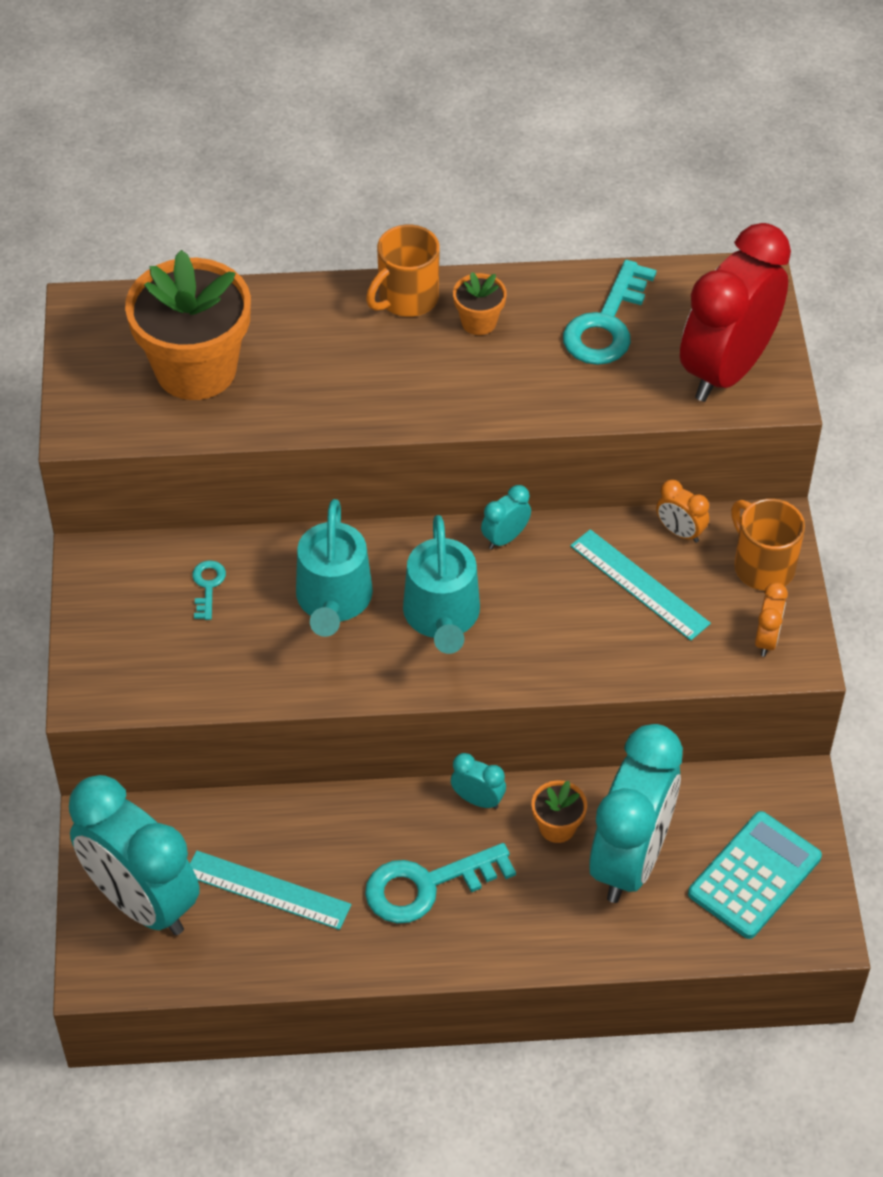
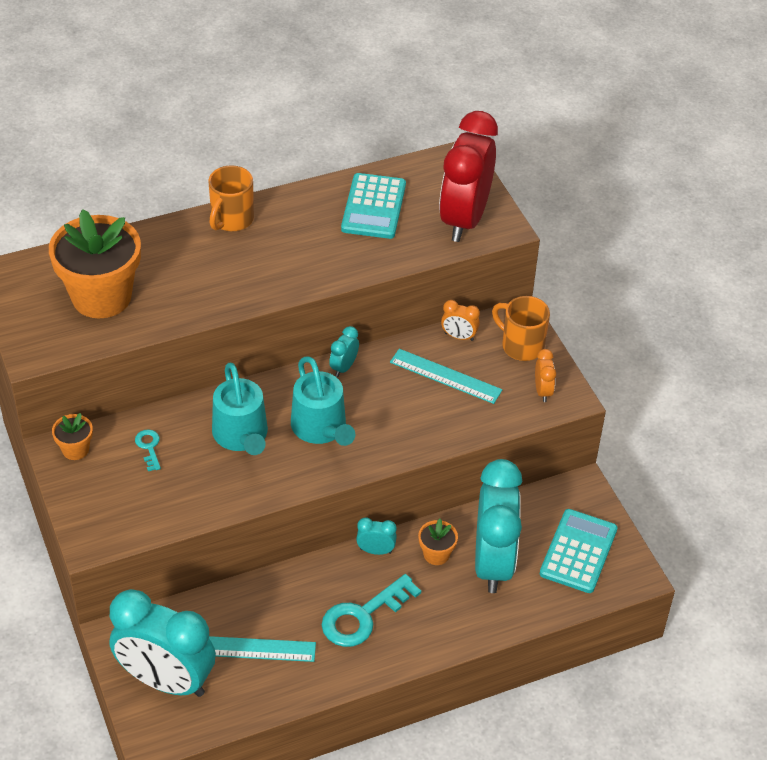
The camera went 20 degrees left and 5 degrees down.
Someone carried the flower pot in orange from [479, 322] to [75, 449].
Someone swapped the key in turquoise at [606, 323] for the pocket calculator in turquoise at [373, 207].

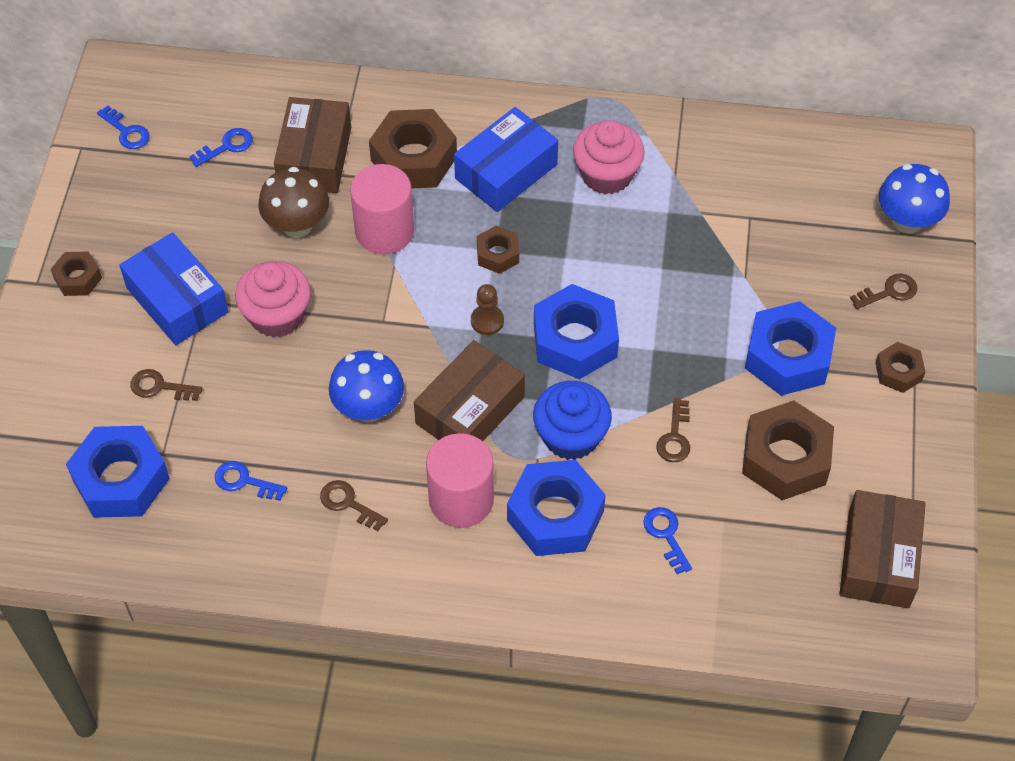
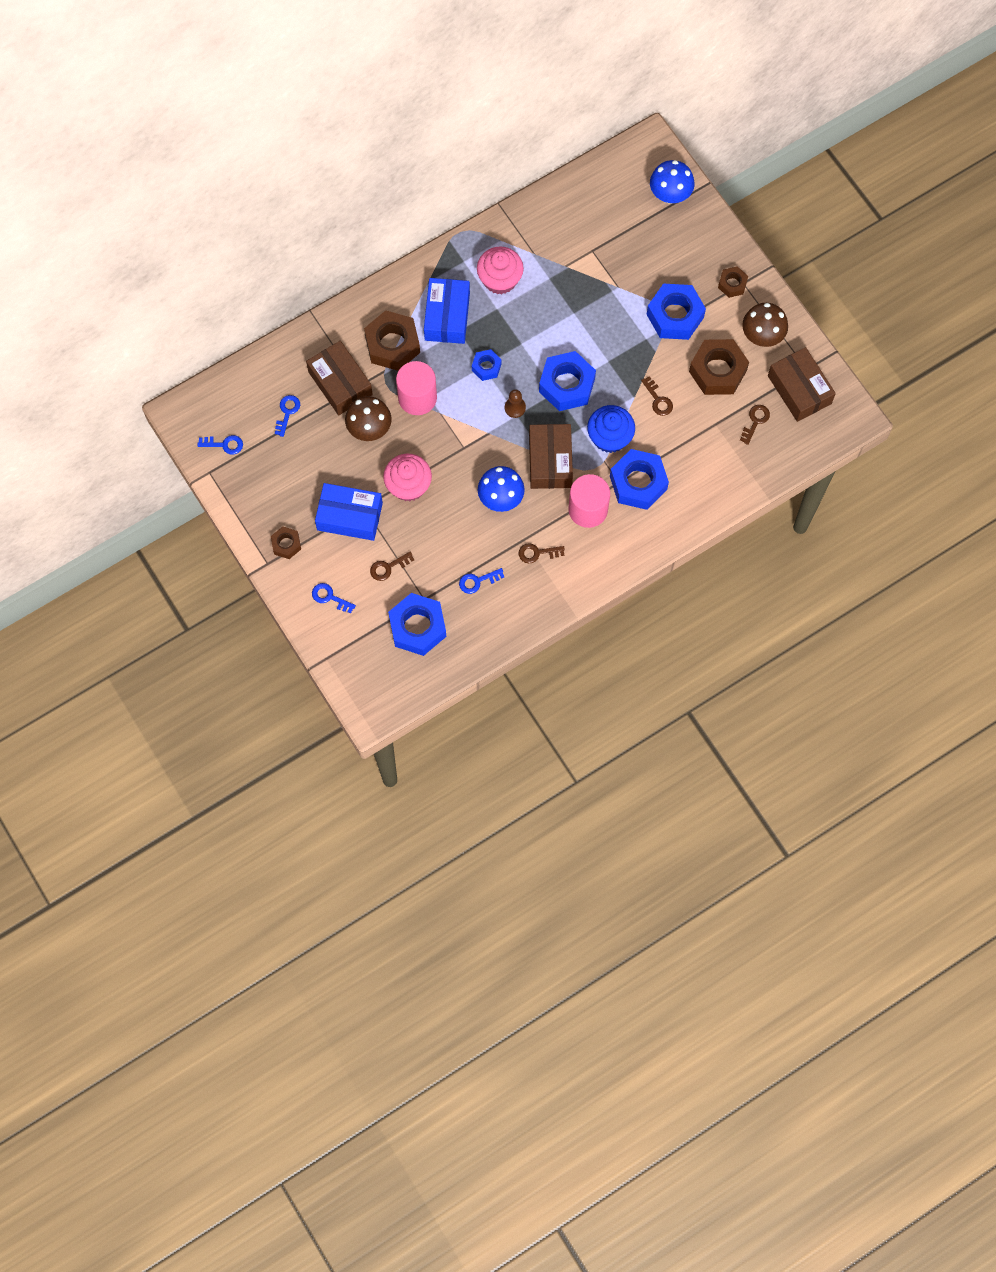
The camera went 40 degrees left and 15 degrees up.
Someone put down the mushroom in brown at [762, 336].
Someone carried the key in cobalt from [666, 535] to [330, 597].
Someone carried the key in brown from [889, 292] to [755, 421].
Someone repainted the hexagon nut in brown at [497, 254], which became the hexagon nut in cobalt at [486, 367].

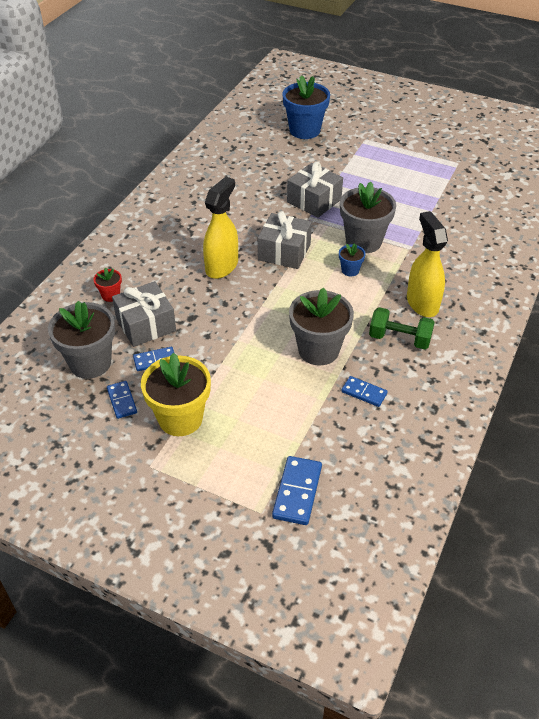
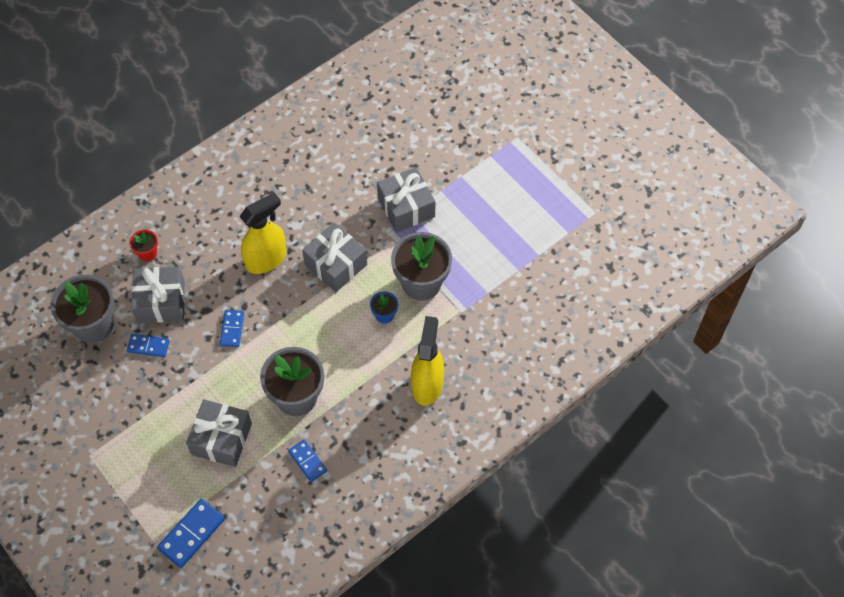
The camera went 25 degrees right and 15 degrees up.
Someone took away the flower pot in golden at [180, 418].
Someone took away the flower pot in cobalt at [304, 130].
Someone took away the dumbbell in emerald at [399, 339].
Someone put down the gift in ash-grey at [221, 439].
Someone carried the domino tile in cobalt from [122, 401] to [232, 329].

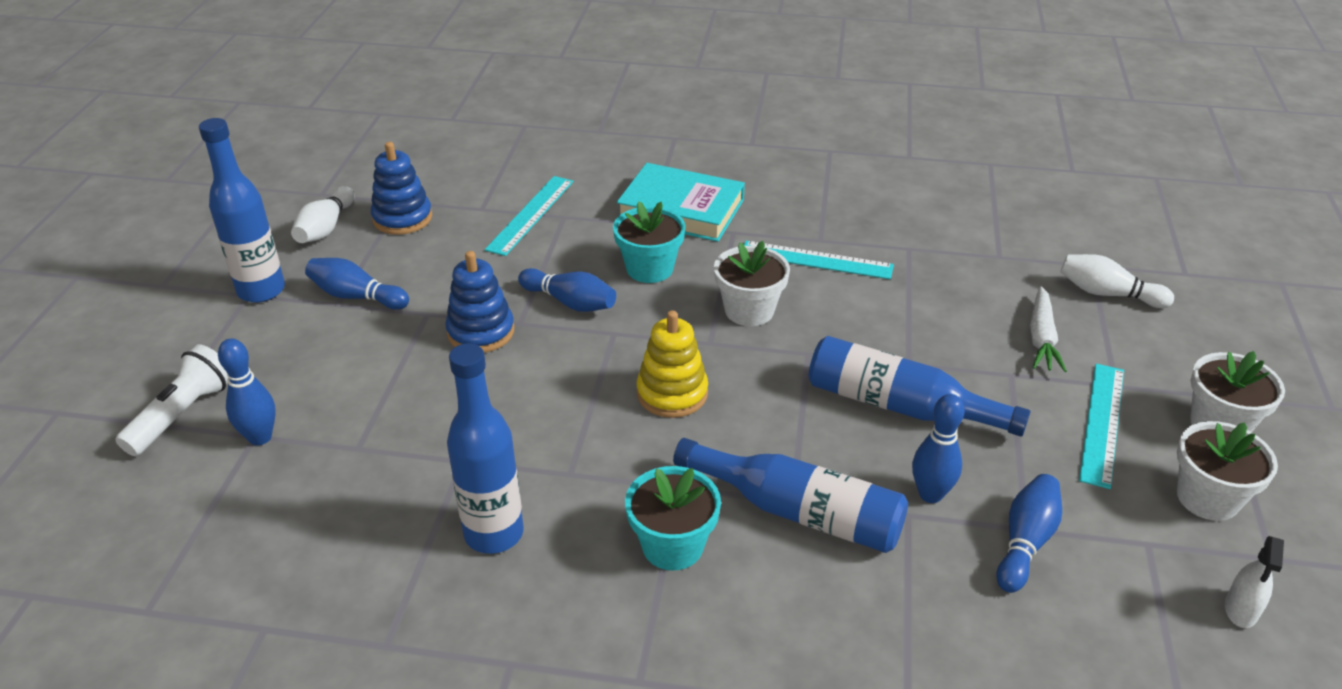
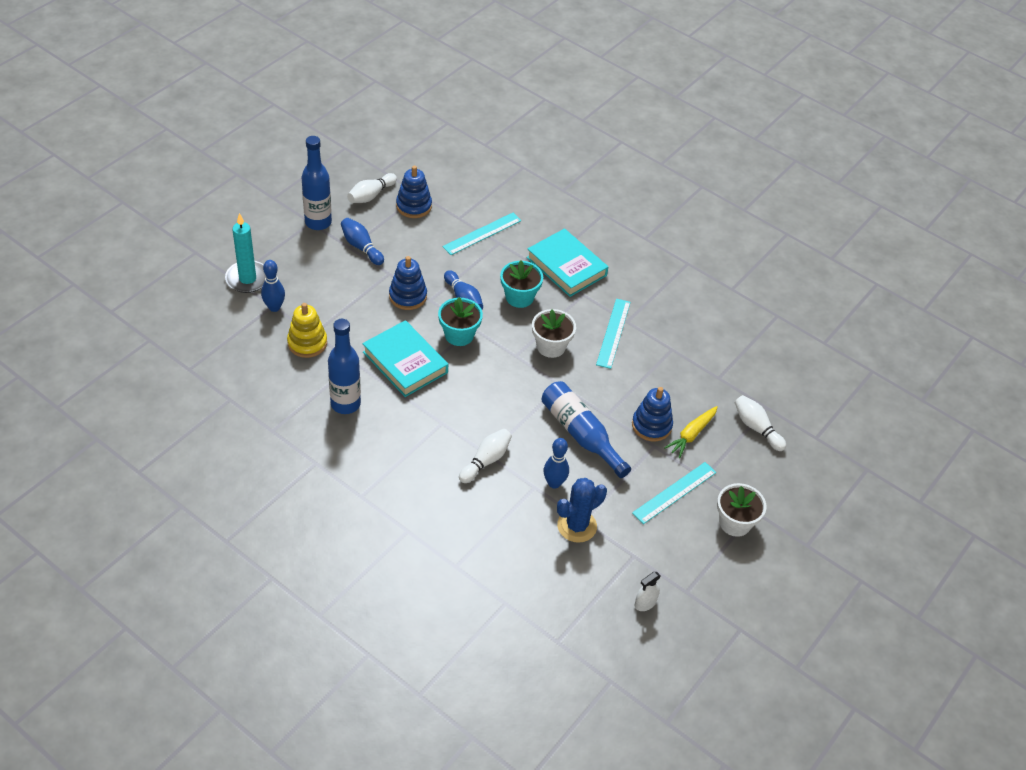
The camera went 25 degrees right and 10 degrees up.
Someone took away the flower pot in white at [1207, 498].
Someone put down the book in turquoise at [405, 362].
Someone put down the stacking rings in cobalt at [651, 425].
Someone carried the flower pot in turquoise from [672, 546] to [459, 335].
Someone carried the stacking rings in golden from [672, 393] to [307, 343].
Someone swapped the flashlight in white at [183, 414] for the candle in turquoise at [247, 279].
Someone swapped the flask in cobalt at [799, 512] for the tenpin in white at [486, 461].
Someone swapped the tenpin in cobalt at [1025, 542] for the saguaro cactus in cobalt at [577, 526].
Someone repainted the root vegetable in white at [1041, 338], which became the root vegetable in golden at [691, 435].
Someone rotated the ruler in turquoise at [816, 260] by 60 degrees clockwise.

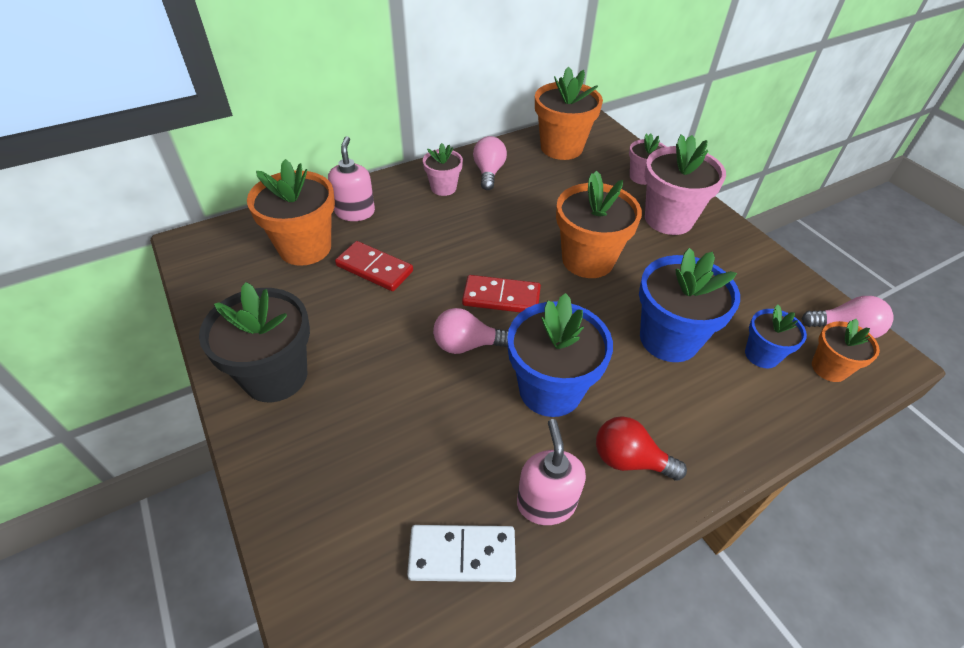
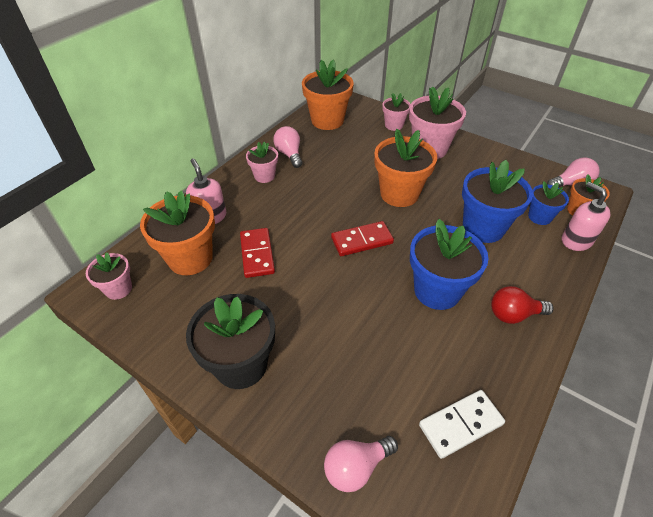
The camera went 25 degrees left and 0 degrees up.
Someone put down the flower pot in rose-pink at [118, 289].
Someone carried the bulb in rose-pink from [467, 345] to [356, 467].
Someone carried the soap pump in rose-pink from [546, 503] to [576, 240].
Someone rotated the domino tile in scarlet at [374, 269] by 75 degrees clockwise.

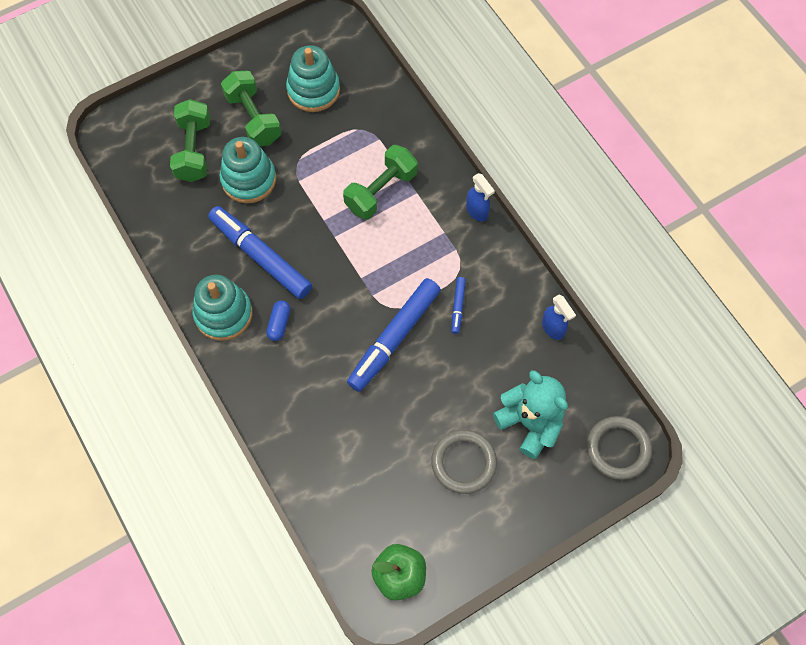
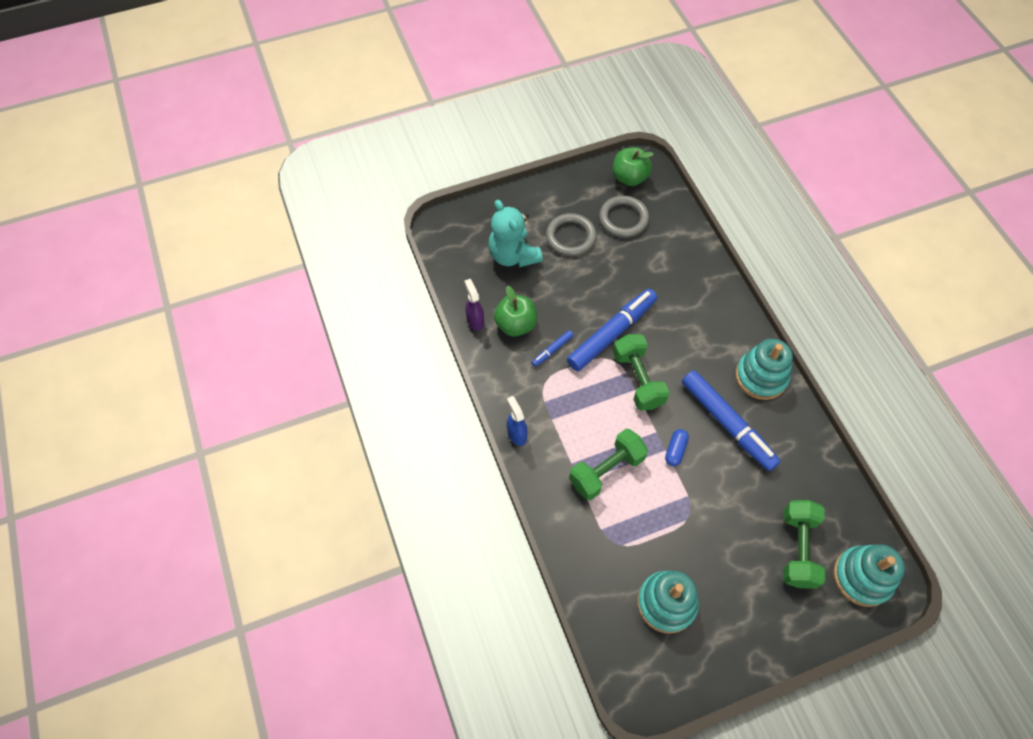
The camera went 170 degrees left and 5 degrees down.
Someone put down the apple in emerald at [516, 324].
Someone carried the stacking rings in turquoise from [249, 179] to [862, 577].
Someone carried the dumbbell in emerald from [253, 118] to [638, 379].
Someone carried the capsule in cobalt from [279, 324] to [675, 450].
Someone carried the hoop in ash-grey from [618, 449] to [623, 219].
Someone repainted the spray bottle in cobalt at [553, 328], which became the spray bottle in violet at [475, 320].
Someone rotated the felt pen in cobalt at [458, 307] by 150 degrees counterclockwise.

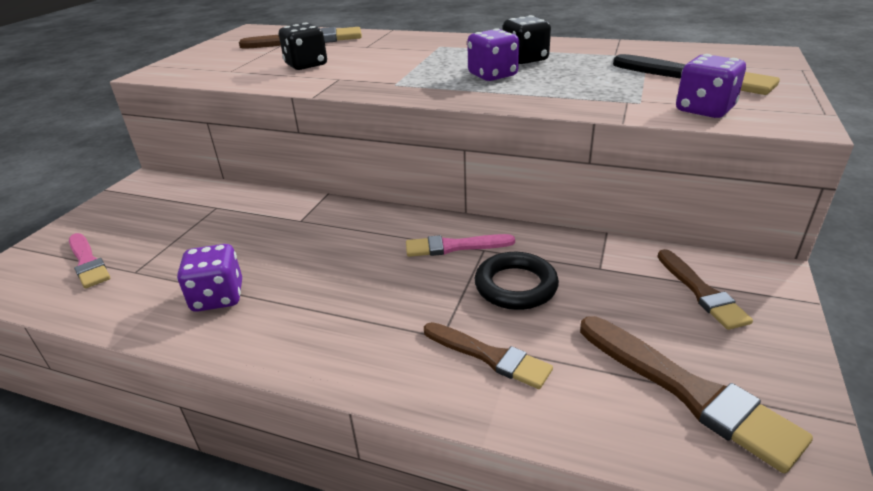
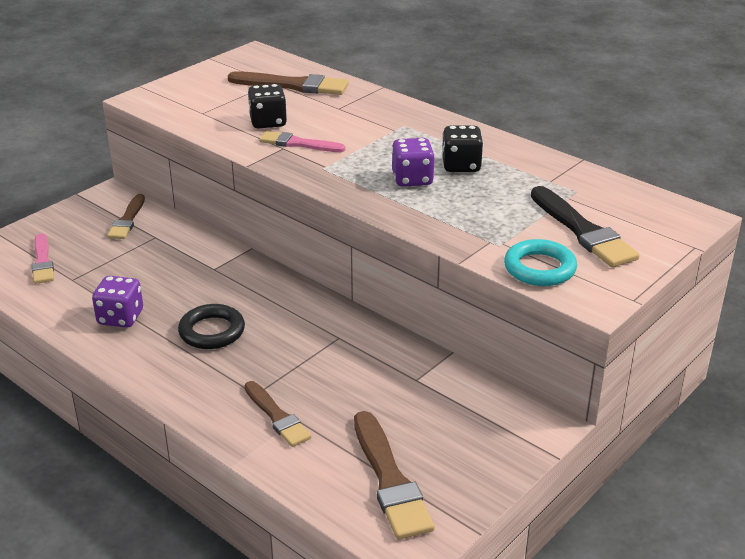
The camera went 20 degrees right and 0 degrees up.
Someone carried the brush in rose-pink from [454, 246] to [298, 144].
Someone carried the hoop in jet-black from [515, 286] to [212, 331].
Someone carried the brush in brown from [701, 292] to [127, 220].
Someone swapped the game die in violet at [704, 110] for the hoop in turquoise at [539, 268].

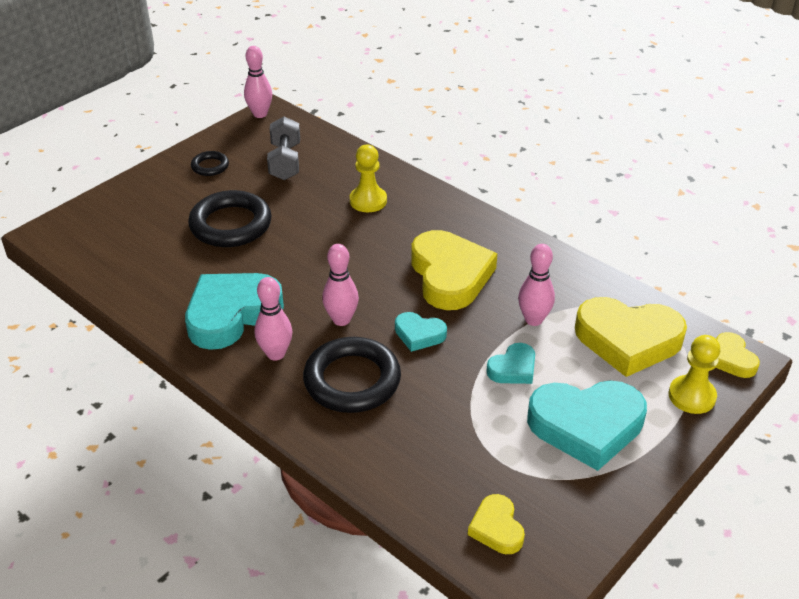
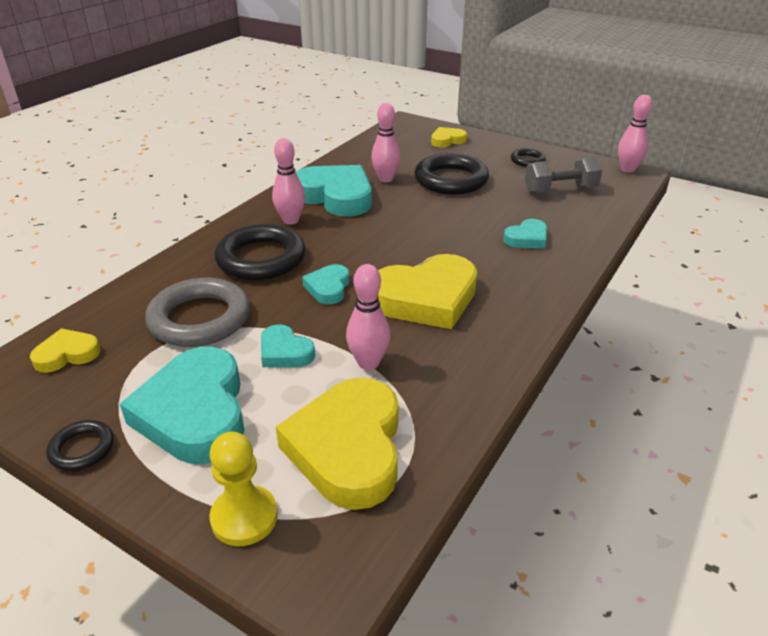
The camera went 80 degrees right and 5 degrees down.
Someone put down the hoop in jet-black at [82, 449].
Someone put down the hoop in ash-grey at [200, 319].
Someone carried the tenpin in rose-pink from [341, 320] to [385, 179].
Someone carried the heart in golden from [731, 359] to [447, 140].
Someone swapped the chess pawn in golden at [368, 201] for the heart in turquoise at [527, 238].

